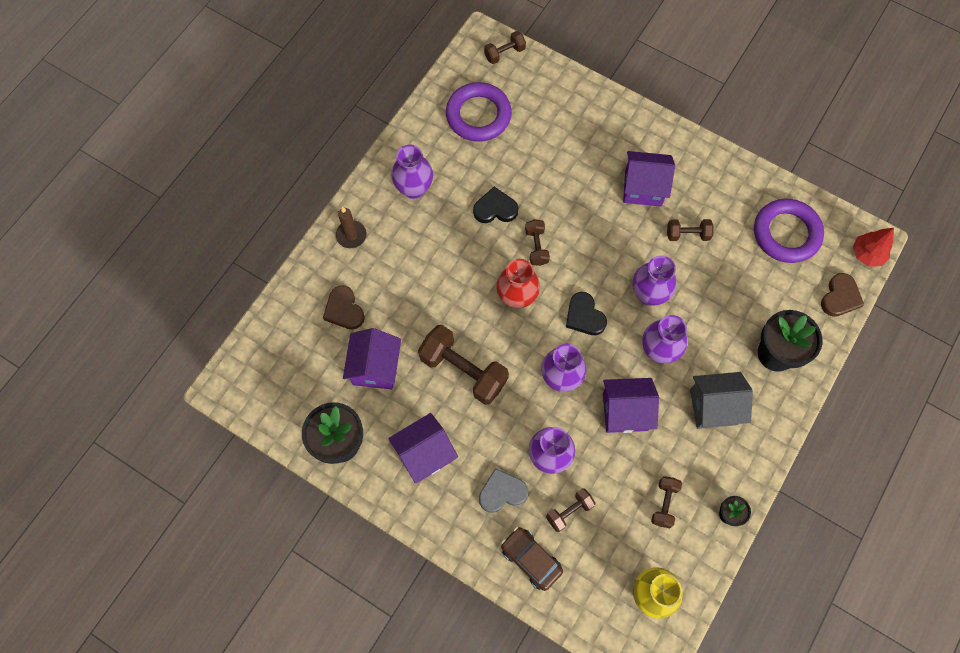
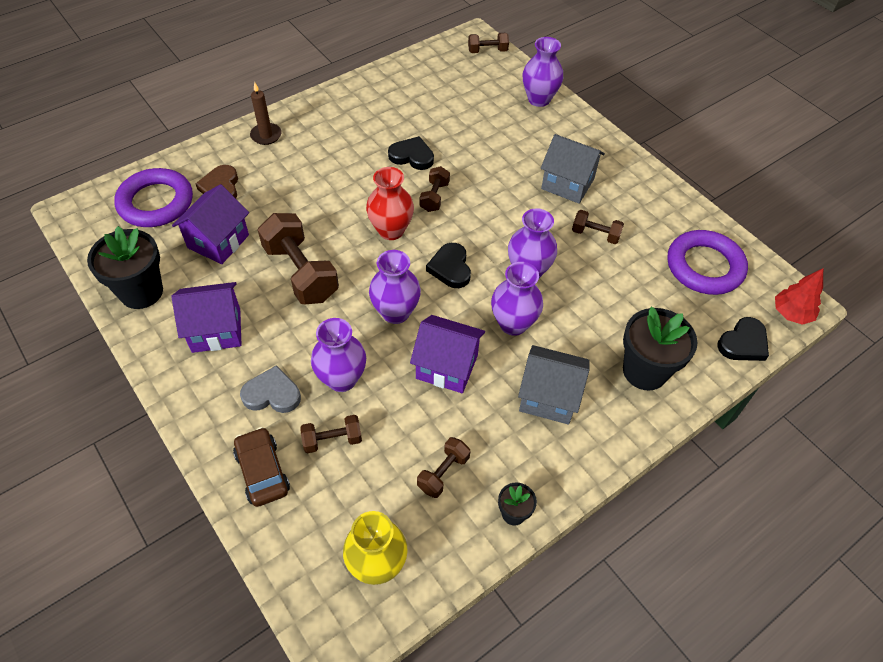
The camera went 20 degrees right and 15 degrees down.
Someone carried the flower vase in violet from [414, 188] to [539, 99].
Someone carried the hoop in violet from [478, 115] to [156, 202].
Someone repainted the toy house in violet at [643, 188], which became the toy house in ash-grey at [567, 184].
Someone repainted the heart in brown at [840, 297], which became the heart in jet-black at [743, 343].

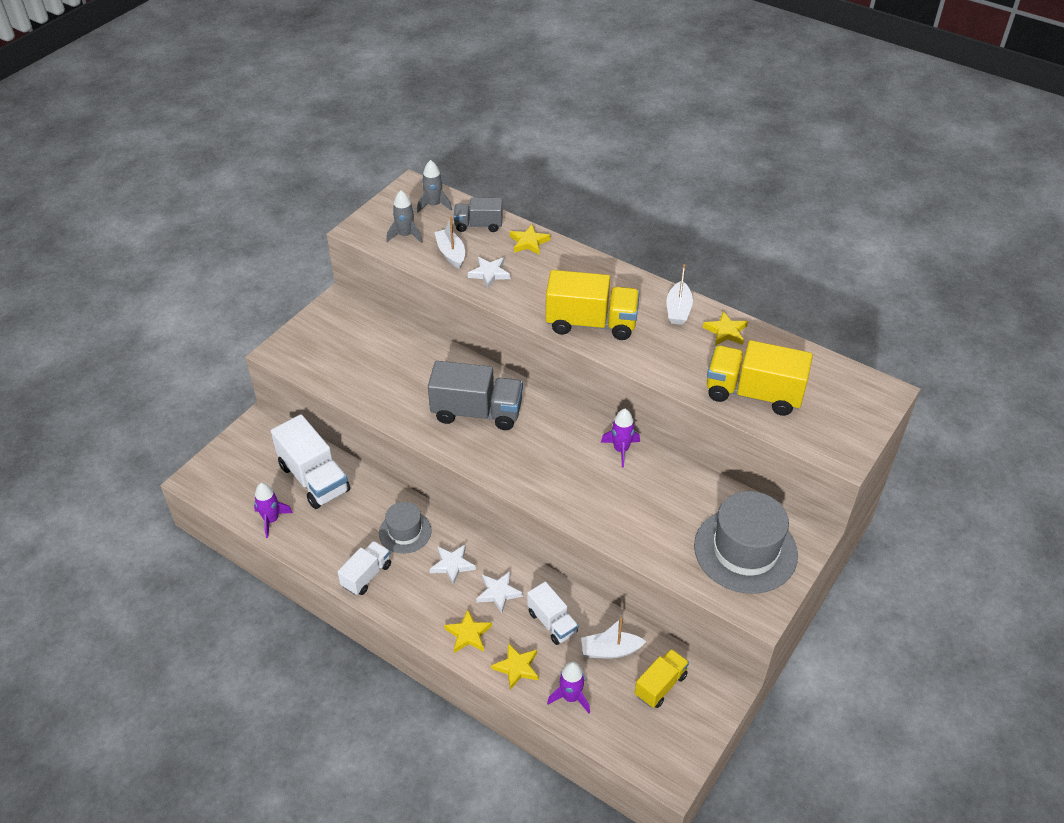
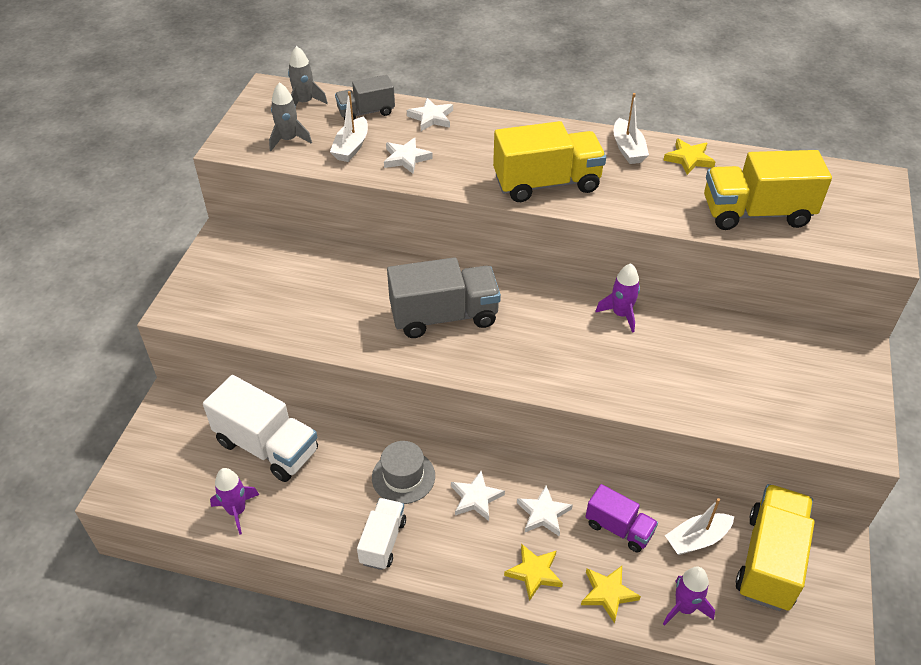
The camera went 20 degrees left and 0 degrees up.
Someone took away the tall hat in ash-grey at [745, 550].
Someone repainted the star shape in golden at [529, 242], which became the star shape in white at [431, 117].
Someone repainted the lorry in white at [552, 622], which became the lorry in violet at [619, 528].
Someone rotated the toy boat in white at [451, 253] by 120 degrees counterclockwise.
Someone scaled the lorry in golden at [660, 685] by 1.71.

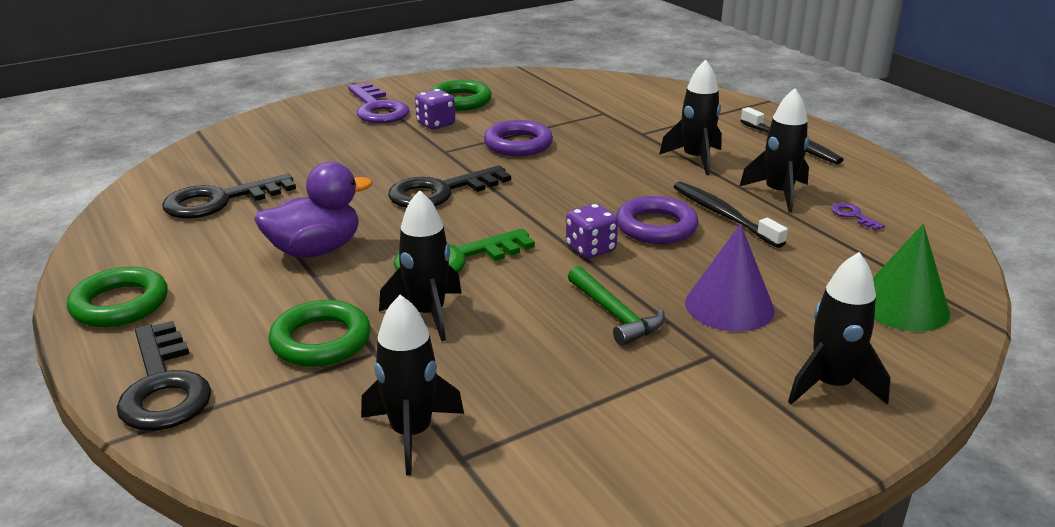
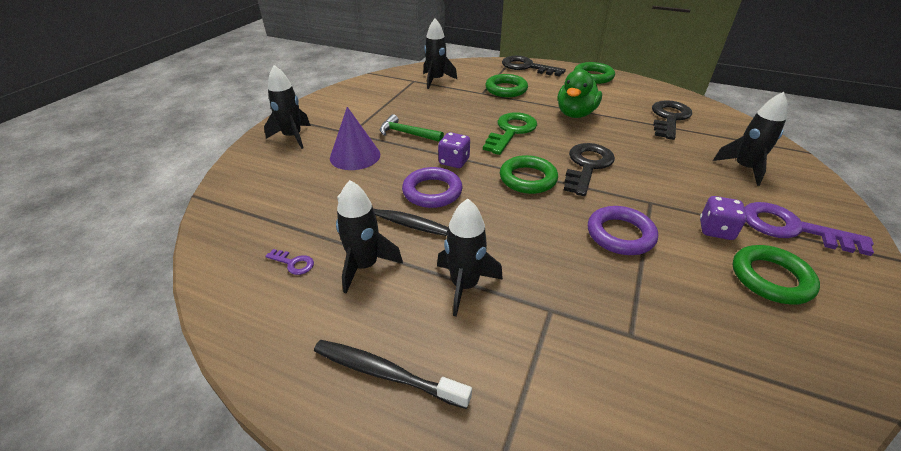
The camera went 145 degrees right and 10 degrees up.
Someone took away the cone shape in emerald at [902, 306].
Someone put down the hoop in emerald at [528, 179].
Someone carried the rocket in jet-black from [427, 314] to [744, 168].
Someone repainted the toy duck in violet at [315, 250], which became the toy duck in emerald at [575, 114].

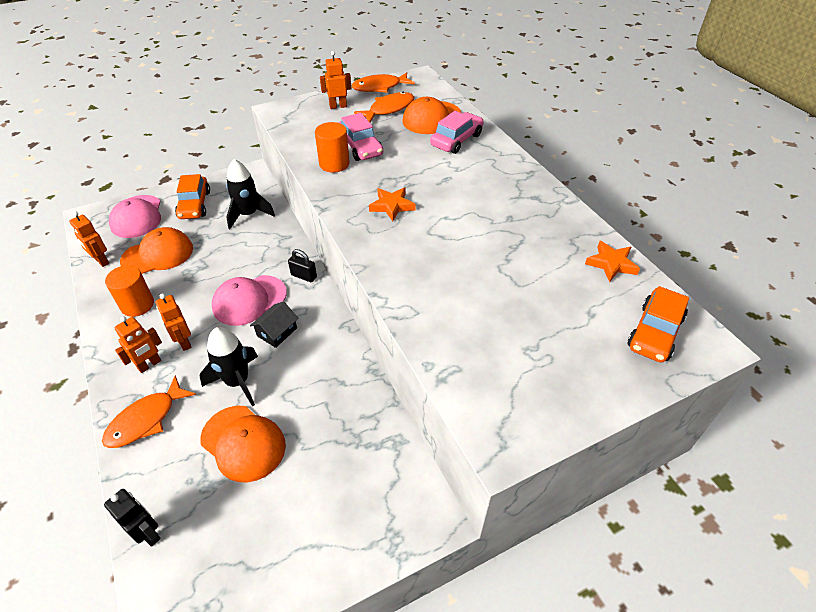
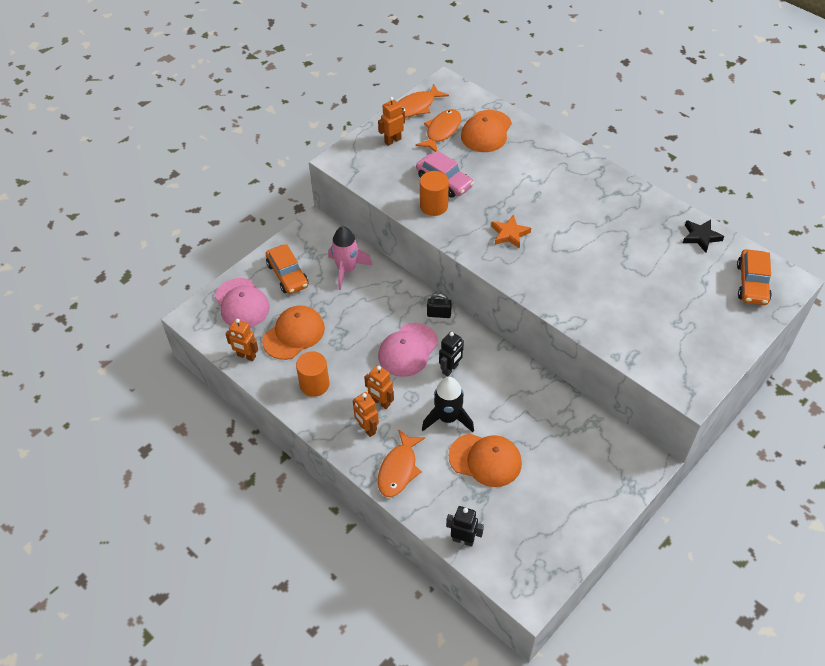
The camera went 20 degrees left and 5 degrees up.
Someone took away the toy car in rose-pink at [456, 140].
Someone swapped the toy house in jet-black at [277, 332] for the robot figure in jet-black at [450, 369].
Someone repainted the rocket in jet-black at [248, 214], which became the rocket in rose-pink at [347, 270].
Someone repainted the star shape in orange at [611, 264], which became the star shape in jet-black at [701, 237].
Someone rotated the robot figure in orange at [149, 365] by 120 degrees clockwise.

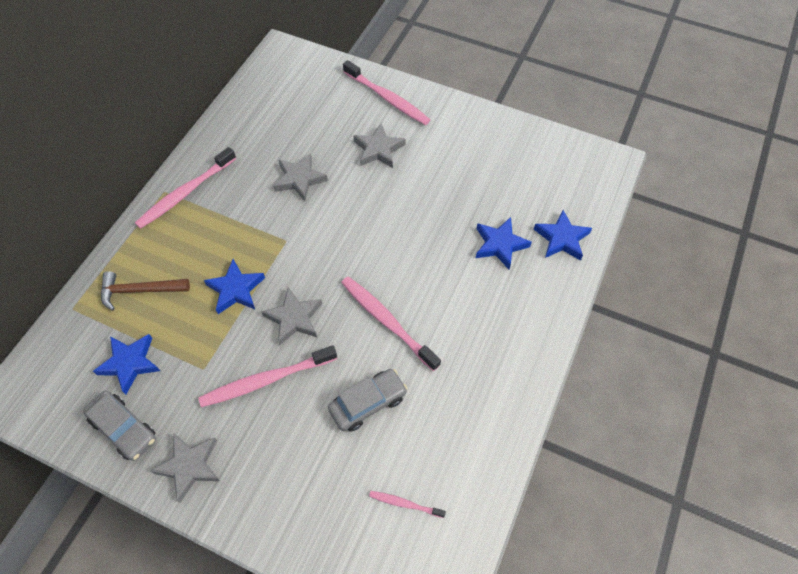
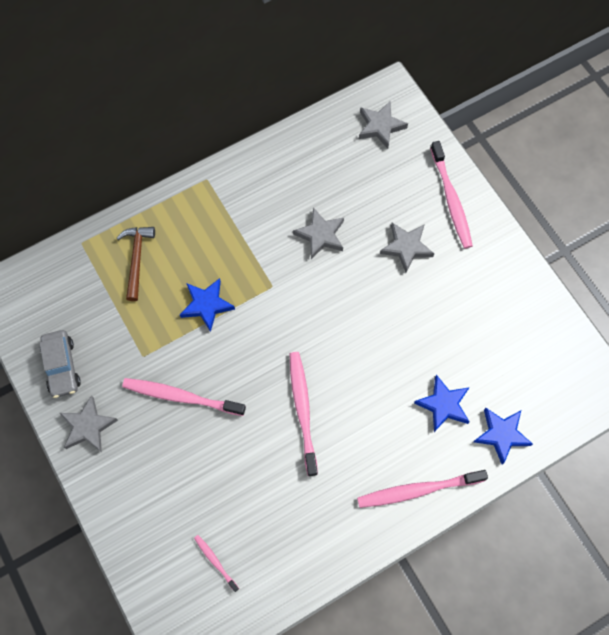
The camera went 35 degrees right and 10 degrees up.
Someone took away the star shape in cobalt at [130, 363].
Someone took away the toy car in ash-grey at [368, 403].
Someone carried the dental brush in rose-pink from [185, 193] to [417, 490].
Someone carried the star shape in ash-grey from [294, 318] to [380, 126].
Someone rotated the hammer in brown at [140, 291] by 60 degrees clockwise.

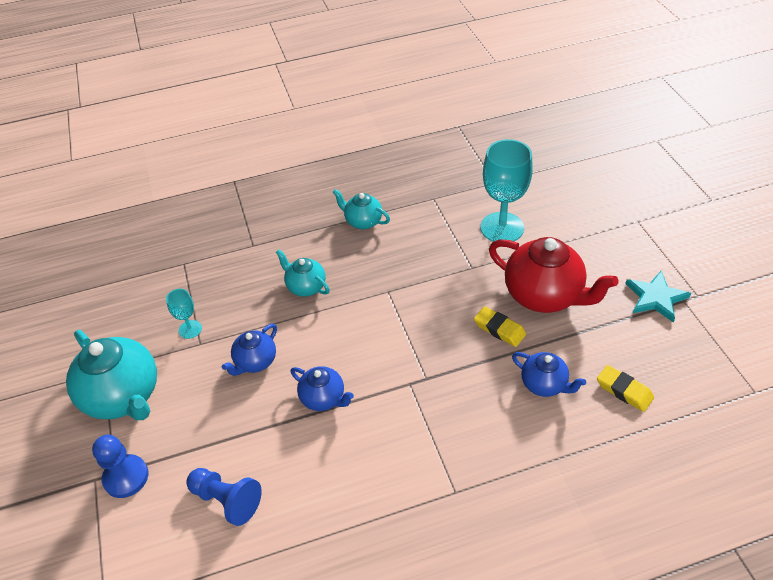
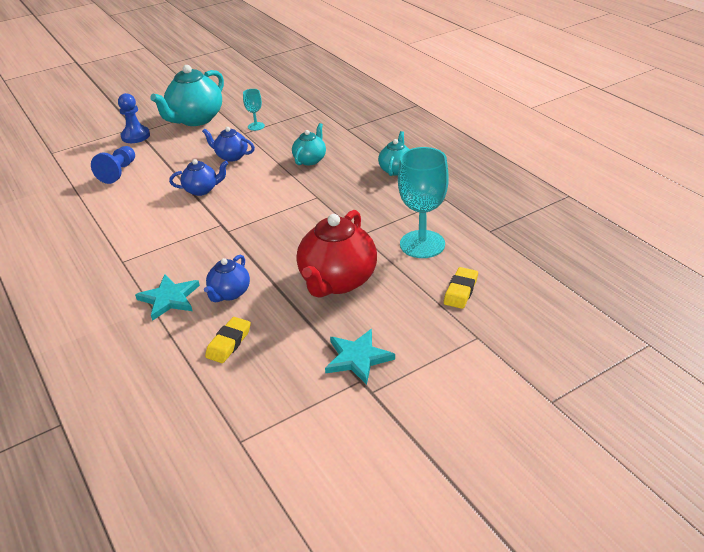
The camera went 75 degrees right and 10 degrees down.
Someone put down the star shape in turquoise at [169, 299].
Someone carried the eraser in golden from [499, 329] to [460, 291].
Someone rotated the teapot in cobalt at [324, 398] by 120 degrees counterclockwise.

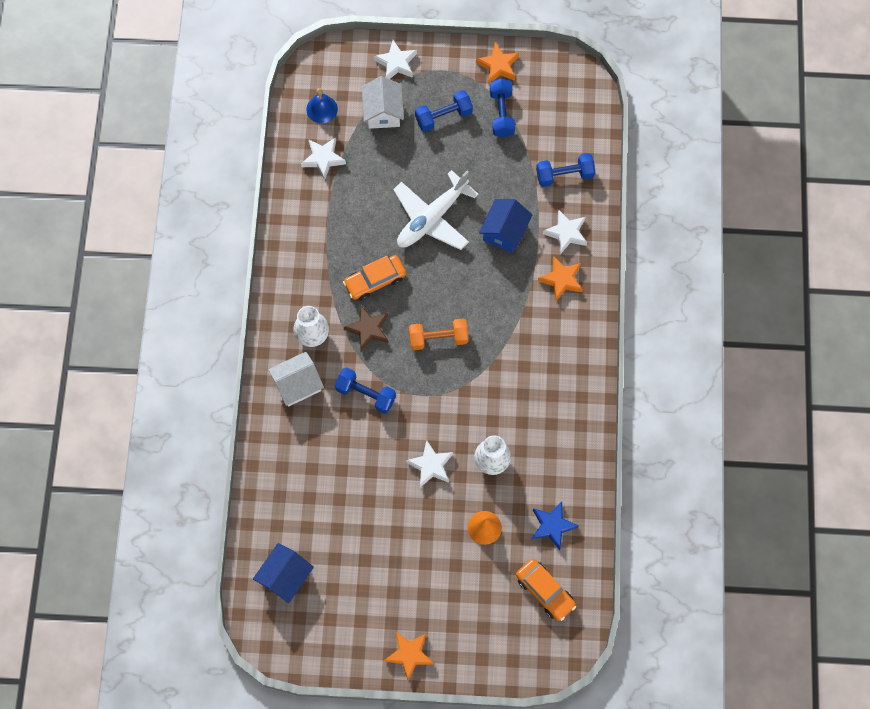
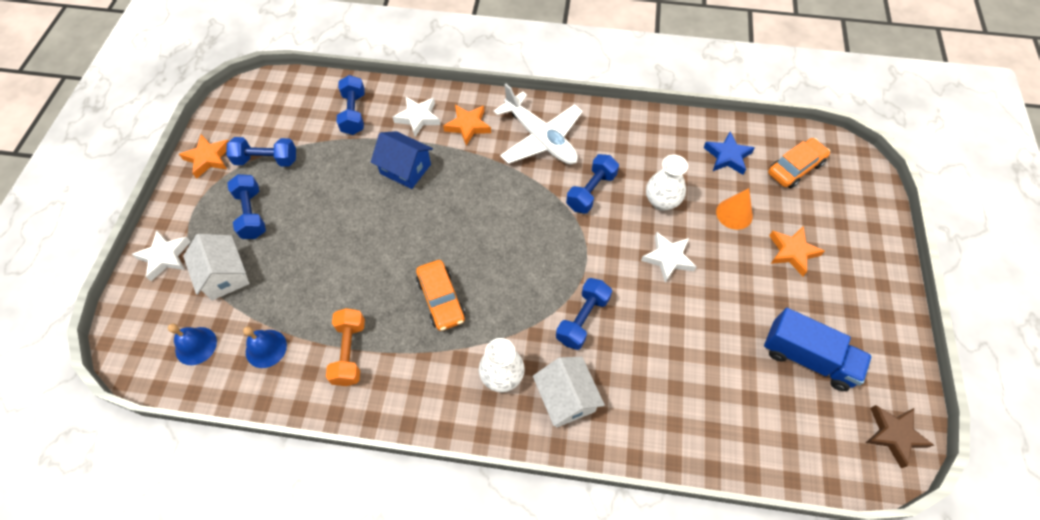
The camera went 85 degrees left and 10 degrees down.
Someone took away the toy house in cobalt at [285, 576].
Someone put down the dumbbell in cobalt at [591, 191].
Someone put down the lorry in cobalt at [807, 358].
Someone carried the star shape in brown from [368, 329] to [894, 435].
Someone carried the star shape in orange from [409, 654] to [792, 252].
Someone carried the plane in white from [431, 218] to [540, 139].
Someone carried the dumbbell in orange from [438, 338] to [350, 352].
Someone swapped the star shape in white at [323, 159] for the school bell in cobalt at [266, 348].
Someone rotated the toy house in white at [383, 112] by 60 degrees clockwise.

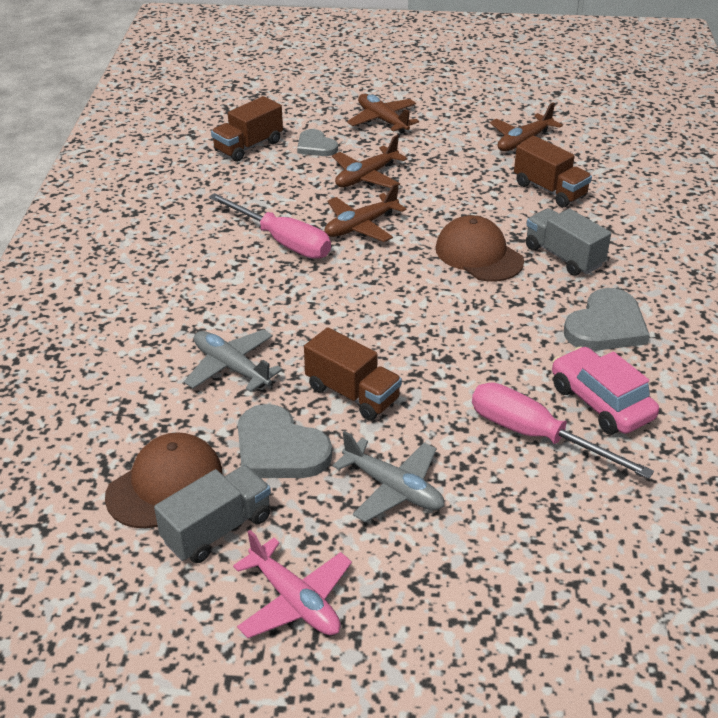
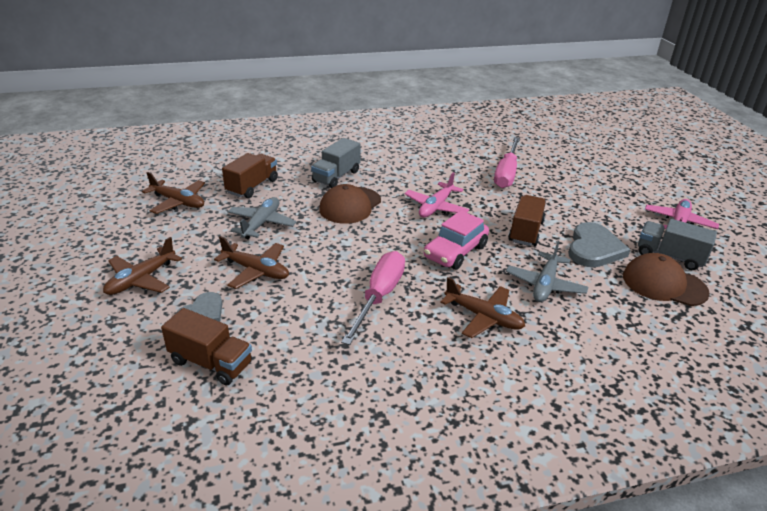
The camera went 110 degrees left and 5 degrees down.
Someone took away the heart in ash-grey at [606, 326].
Someone put down the plane in rose-pink at [436, 207].
Someone carried the plane in brown from [360, 226] to [483, 317].
Someone carried the plane in ash-grey from [393, 488] to [261, 224].
Someone carried the toy car in rose-pink from [601, 402] to [455, 252].

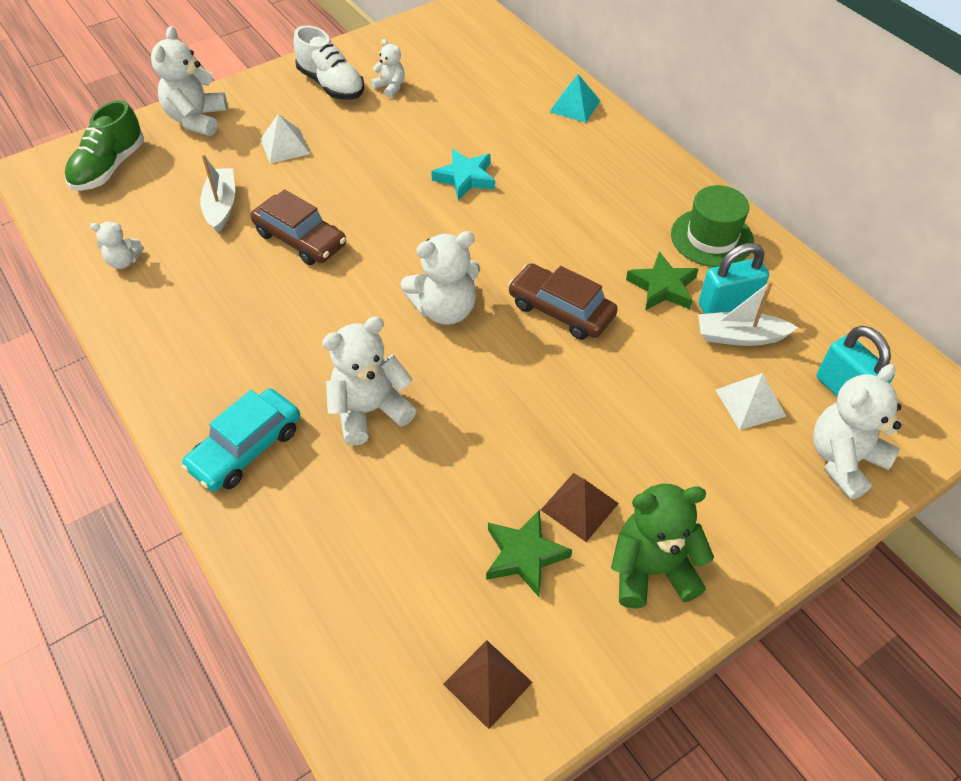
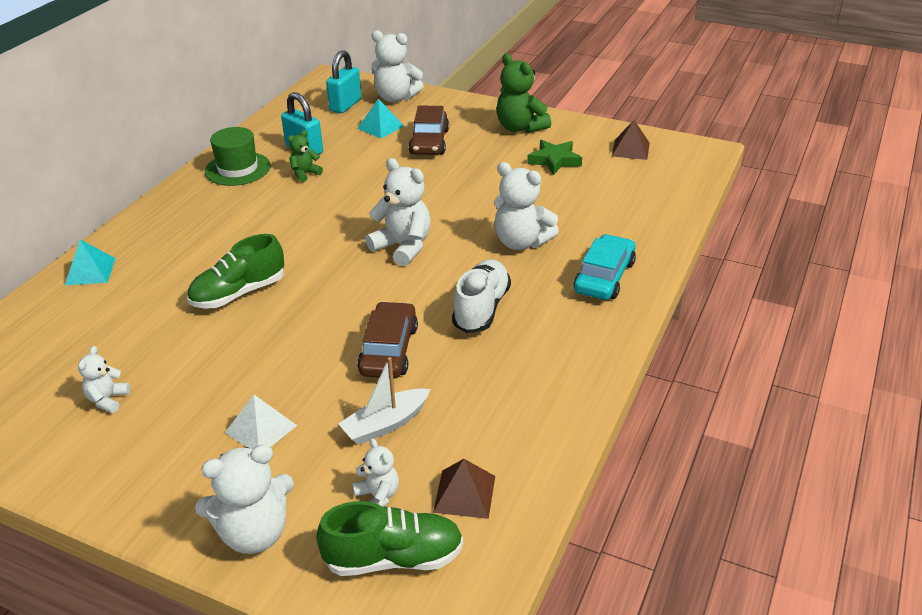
The camera went 120 degrees left and 15 degrees down.
Someone took away the toy boat in white at [740, 337].
Someone carried the teddy in white from [124, 261] to [378, 496].
Someone carried the lace-up shoe in white from [331, 85] to [481, 309].
Someone carried the toy car in brown from [561, 310] to [429, 142].
Someone carried the pyramid shape in brown from [579, 506] to [464, 494].
Someone swapped the star shape in turquoise at [465, 178] for the lace-up shoe in emerald at [239, 293].
Someone swapped the star shape in emerald at [662, 287] for the teddy in emerald at [305, 174].
Someone repainted the pyramid shape in white at [750, 403], which became the pyramid shape in turquoise at [380, 127].
Someone rotated the toy car in turquoise at [246, 448] by 75 degrees counterclockwise.

